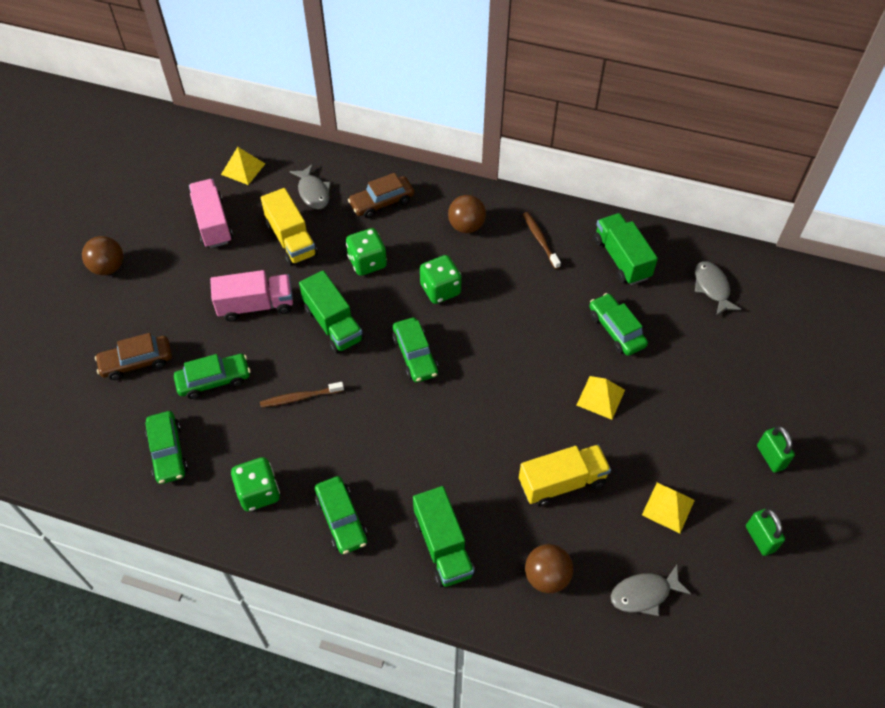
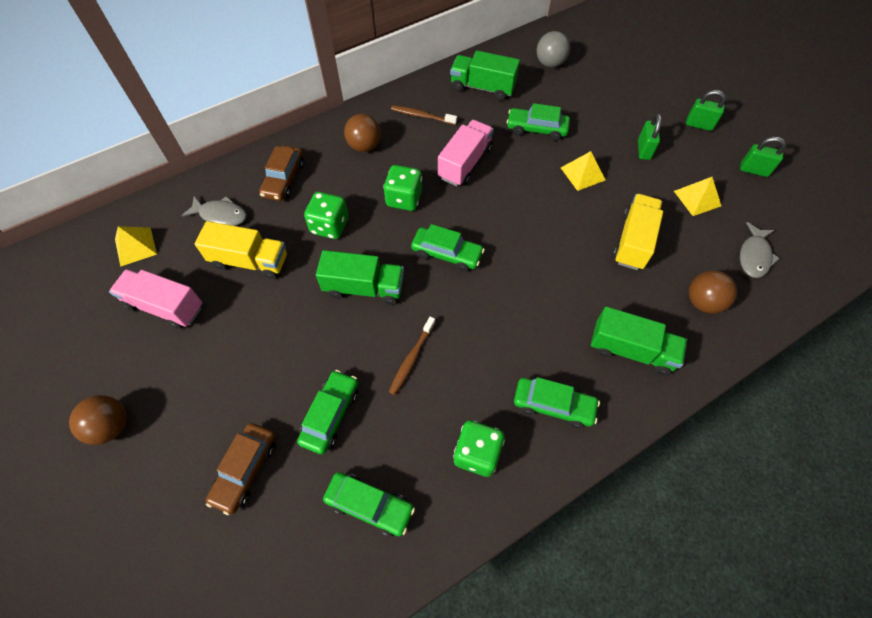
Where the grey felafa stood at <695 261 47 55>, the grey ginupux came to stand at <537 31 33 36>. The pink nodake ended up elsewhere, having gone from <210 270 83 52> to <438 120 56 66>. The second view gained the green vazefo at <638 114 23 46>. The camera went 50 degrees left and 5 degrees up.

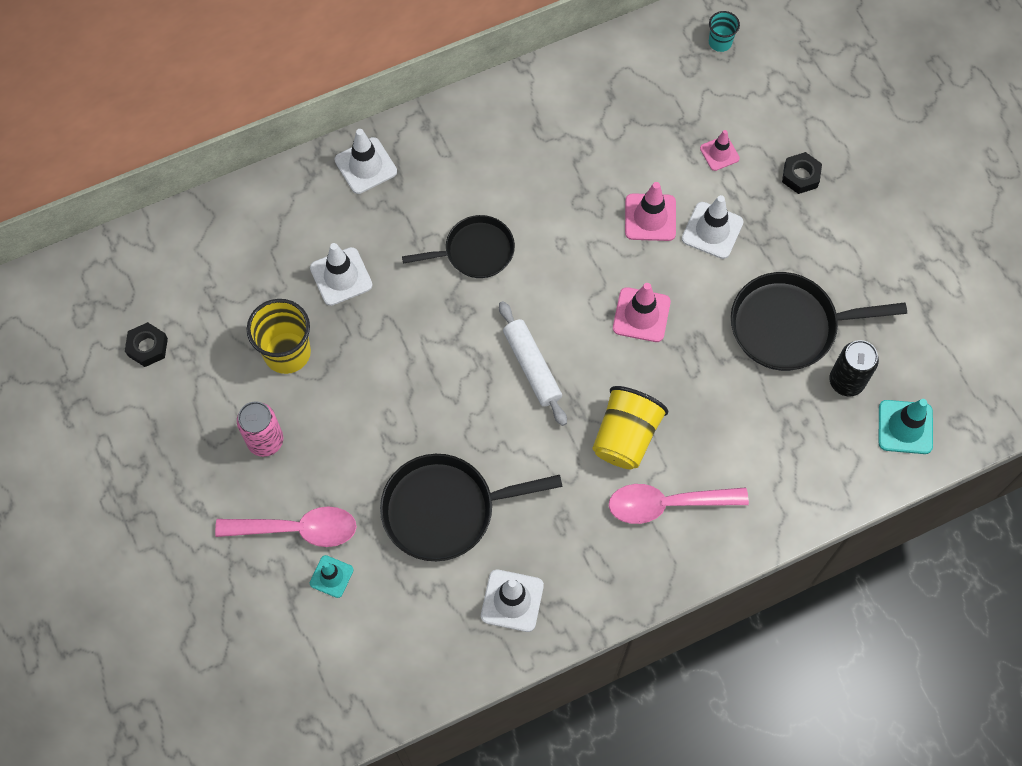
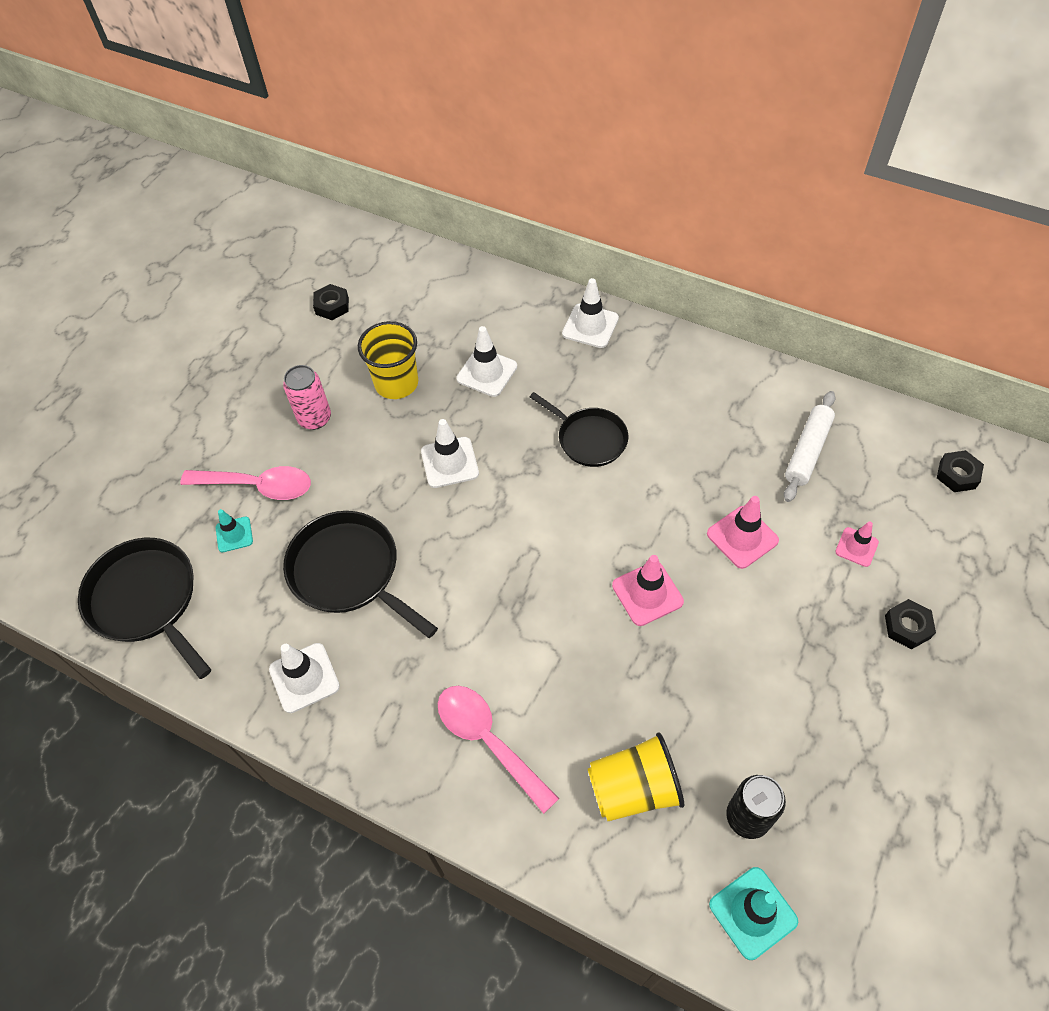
Where the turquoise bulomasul stood at <709 11 31 41>, the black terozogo came to stand at <937 450 47 42>. The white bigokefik ended up elsewhere, having gone from <682 195 62 64> to <421 419 58 69>. The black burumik ended up elsewhere, having gone from <731 272 176 99> to <78 538 133 141>. The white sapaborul ended up elsewhere, having gone from <499 301 68 125> to <784 391 51 111>. The yellow bulomasul ended up elsewhere, having gone from <593 386 75 83> to <588 732 96 89>. The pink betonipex at <215 506 142 41> ended up facing another way, 45 degrees counterclockwise from before. The camera went 55 degrees right and 10 degrees down.

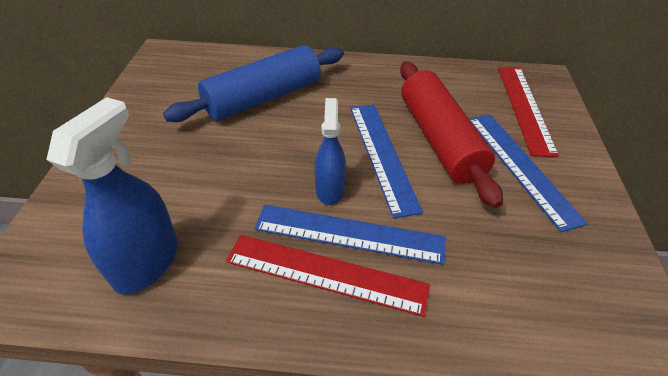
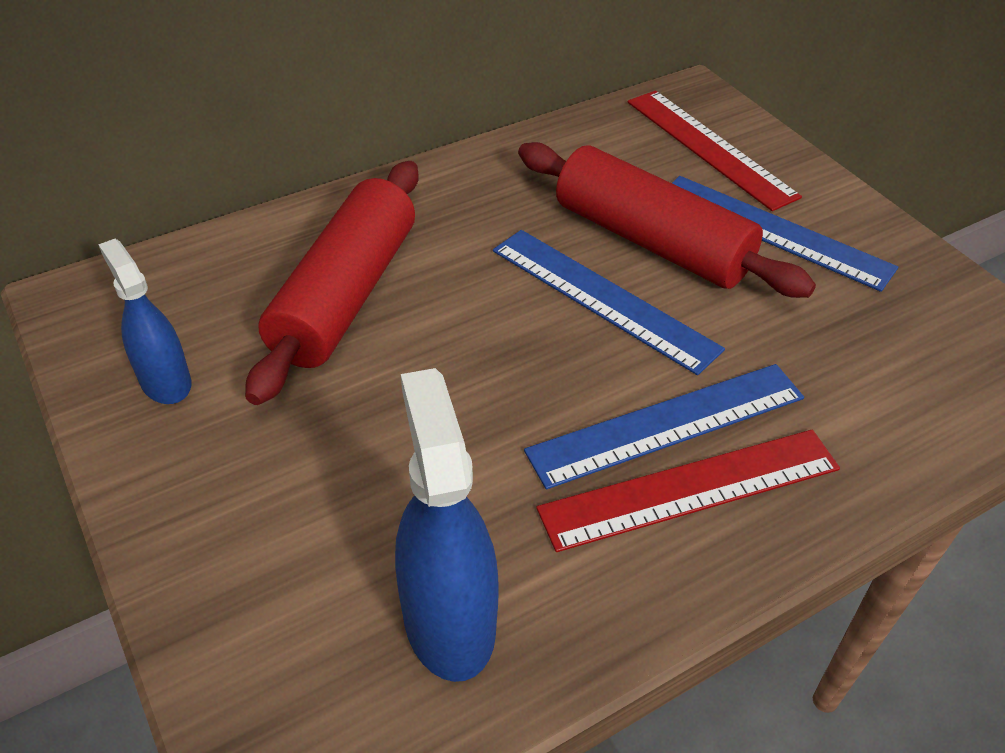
What was the blue sapaborul at <163 45 181 77> turned into the red sapaborul at <245 161 174 244>. The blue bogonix ended up elsewhere, having gone from <315 98 31 107> to <98 239 93 165>. The camera went 35 degrees left and 0 degrees up.

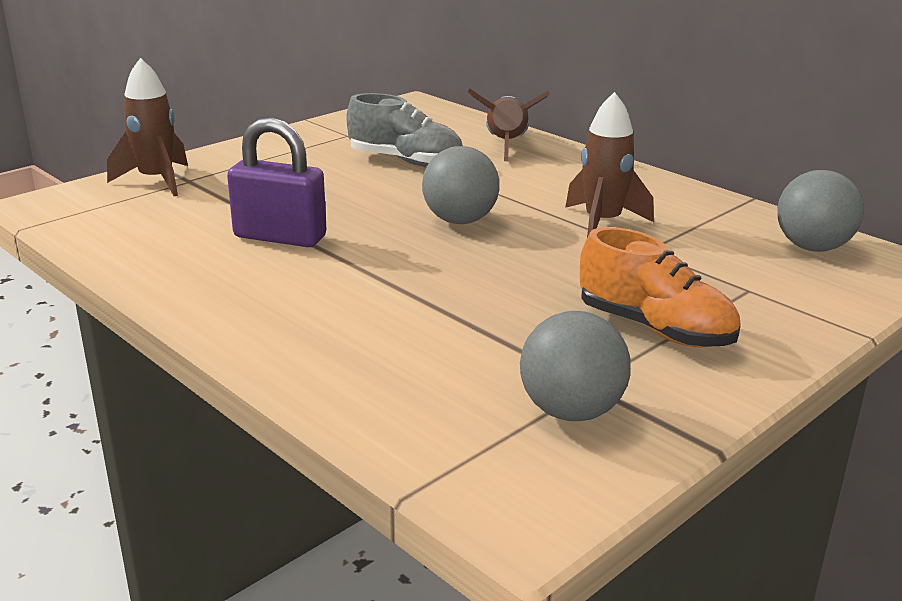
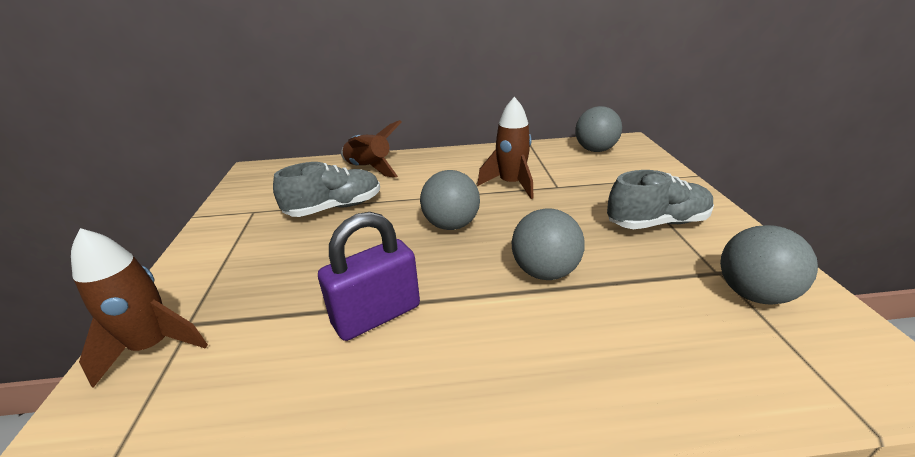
What was the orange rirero at <580 227 161 121> turned into the grey rirero at <607 170 107 59>. The second view gained the grey ginupux at <512 208 73 72>. The camera went 50 degrees left and 5 degrees up.

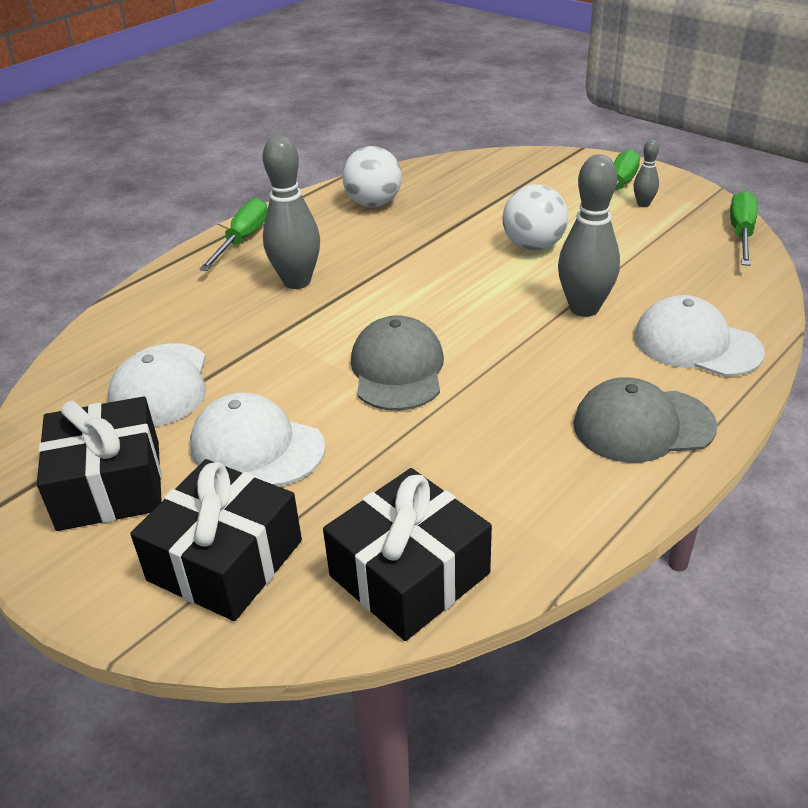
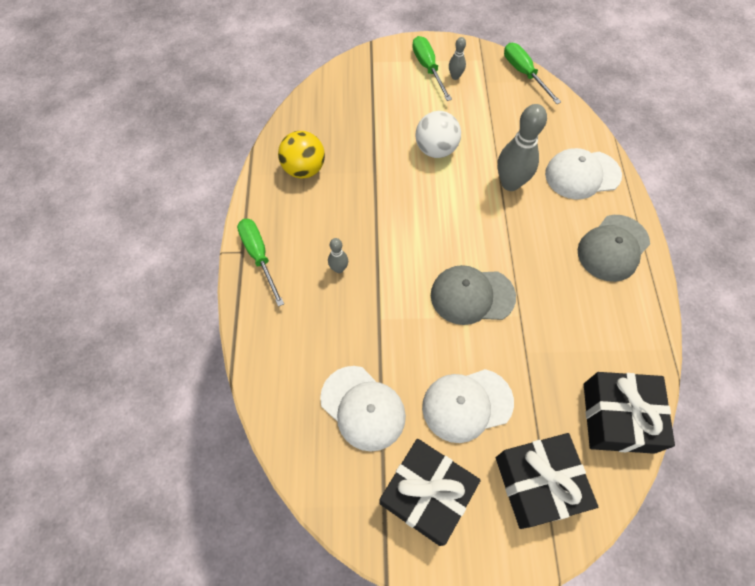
The size of the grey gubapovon at <263 135 57 154> changed by a factor of 0.49. What was the white ginupux at <342 146 60 62> turned into the yellow ginupux at <278 131 47 48>. The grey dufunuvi at <351 315 93 96> ended up facing another way, 45 degrees counterclockwise from before. The camera went 45 degrees left and 25 degrees up.

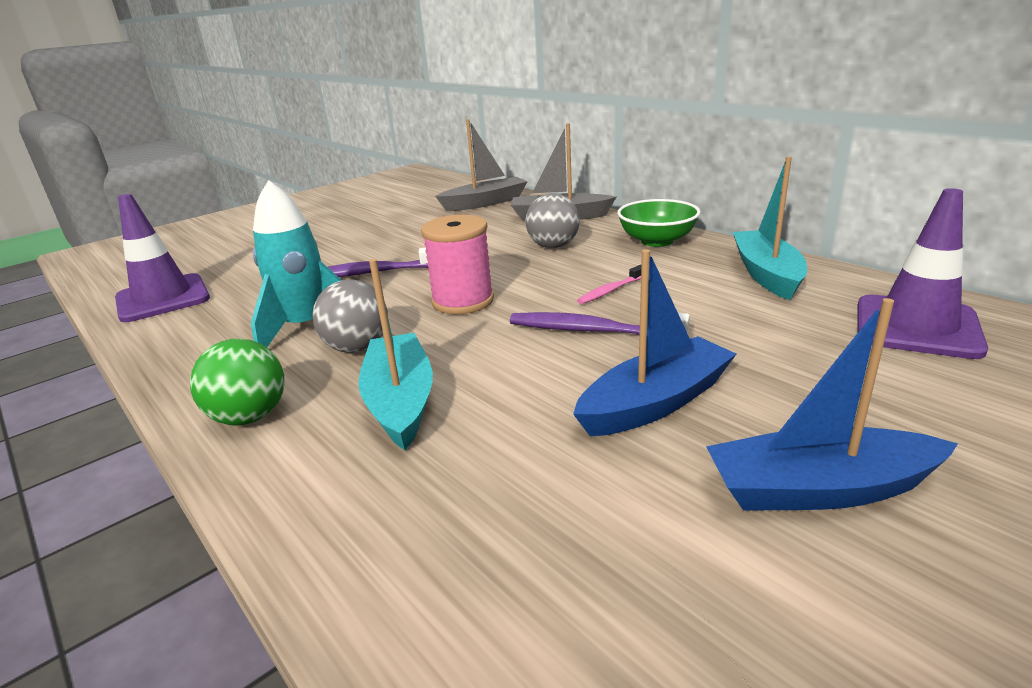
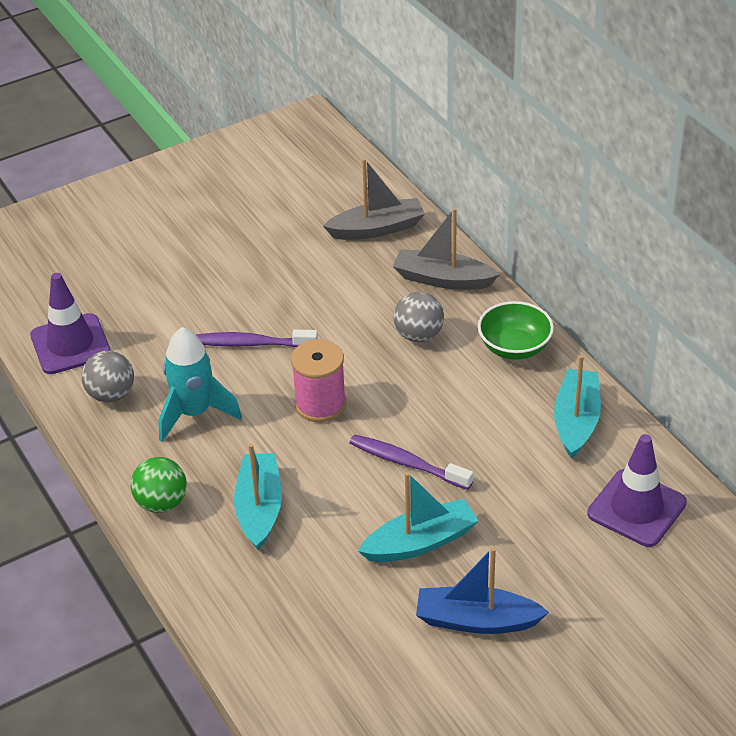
What was the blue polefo at <573 249 163 187> turned into the turquoise polefo at <358 472 121 90>. The second view lost the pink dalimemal at <577 265 64 39>. The grey ginupux ended up elsewhere, having gone from <312 279 76 74> to <82 351 52 52>. The camera went 10 degrees right and 15 degrees up.

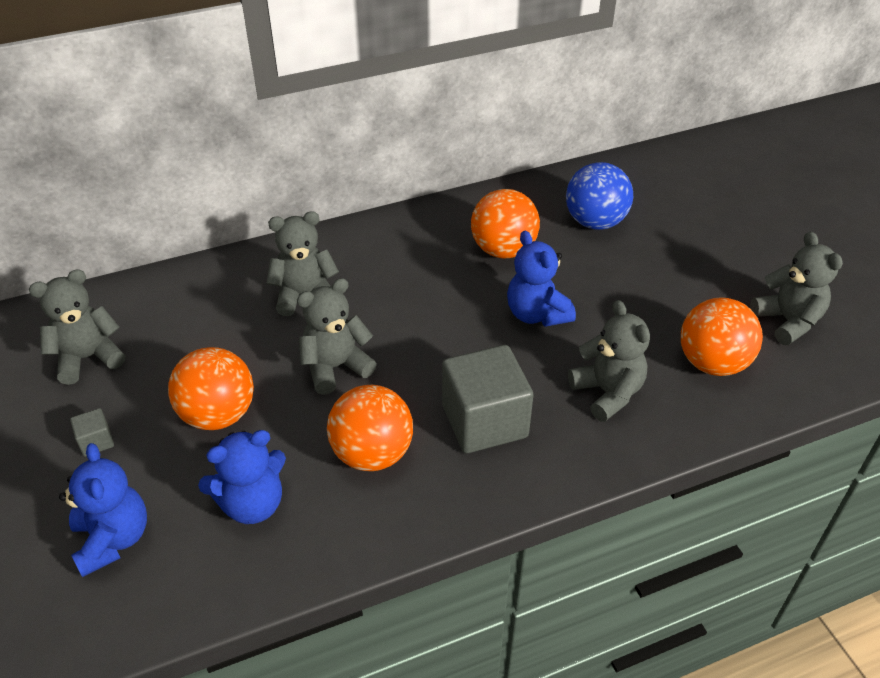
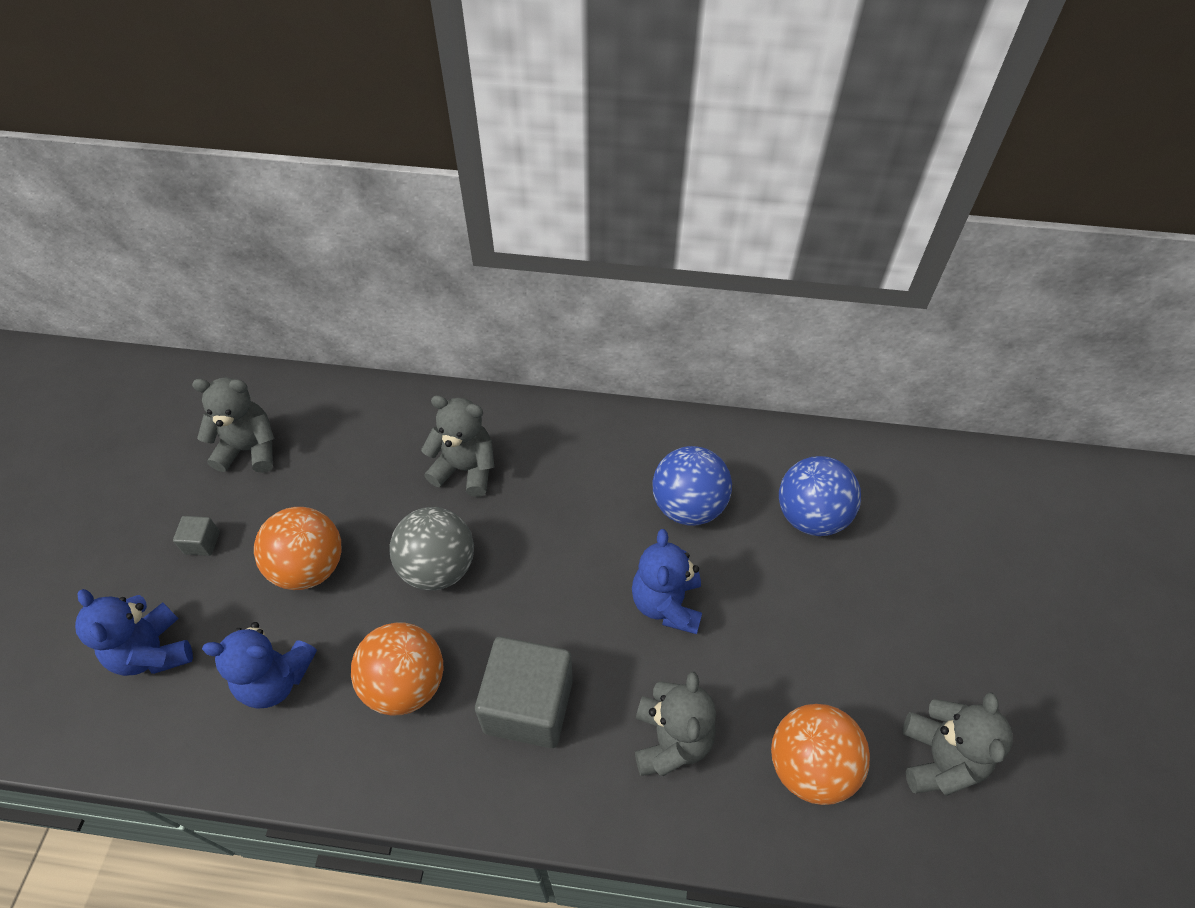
What was the orange ginupux at <471 189 69 69> turned into the blue ginupux at <652 446 80 80>. Where the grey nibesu stood at <297 278 80 117>, the grey ginupux came to stand at <390 507 84 83>. The blue nibesu at <59 443 88 134> ended up facing another way, 135 degrees clockwise from before. The camera went 30 degrees right and 10 degrees up.

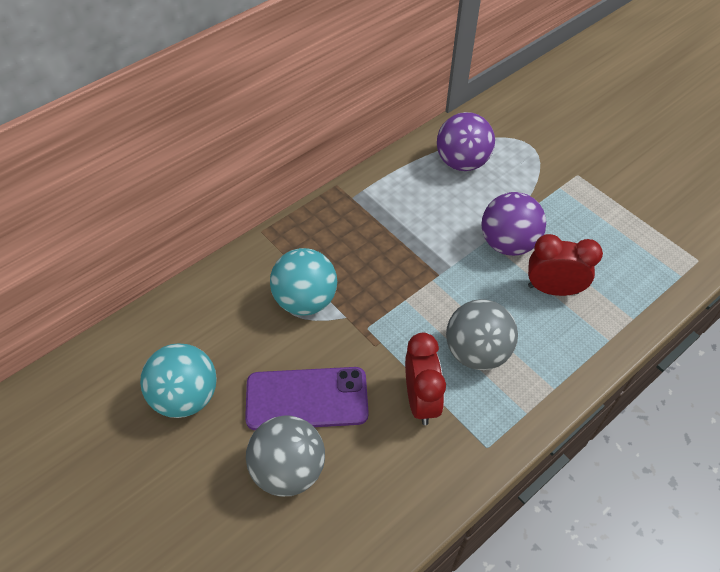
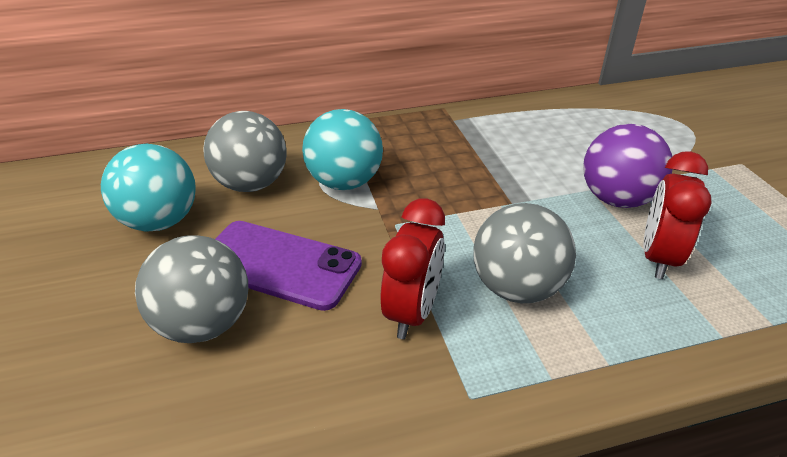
The second view lost the purple ginupux at <437 112 58 59>. The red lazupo at <528 234 75 62> ended up facing another way, 105 degrees counterclockwise from before. The second view gained the grey ginupux at <203 111 84 81>. The camera went 25 degrees right and 15 degrees down.

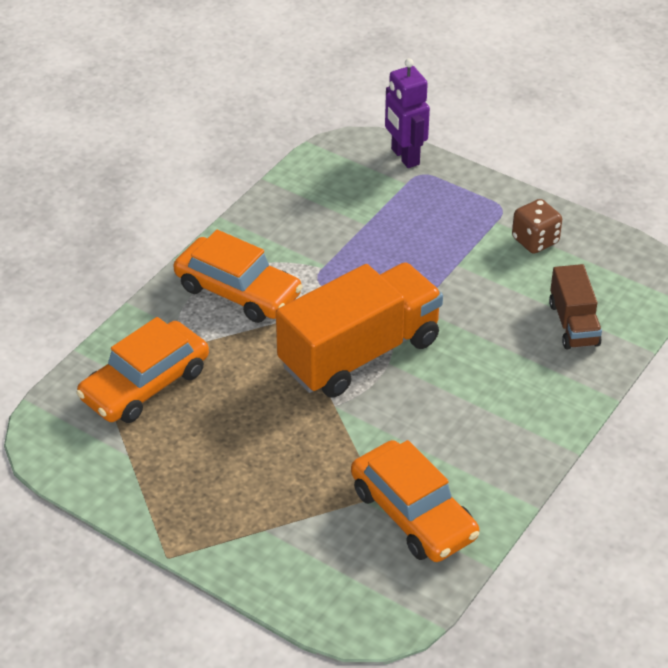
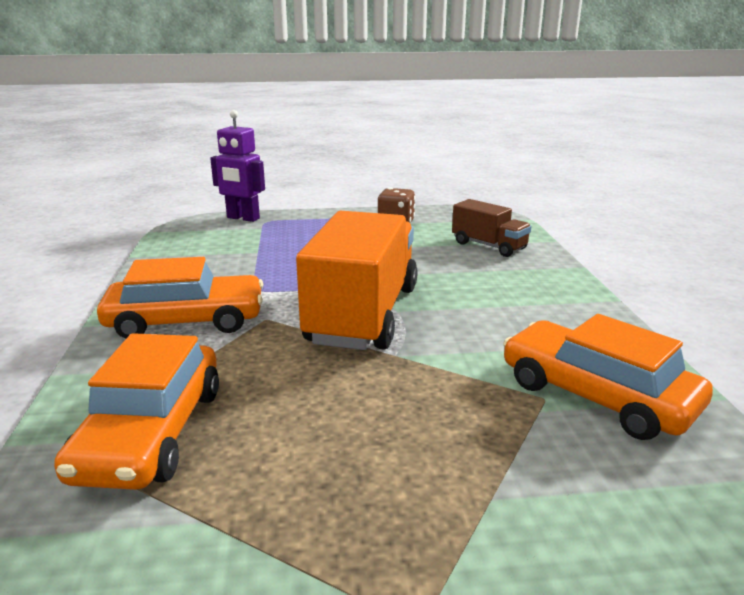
The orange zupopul at <351 440 128 122> ended up facing another way, 150 degrees counterclockwise from before. The camera went 40 degrees left and 20 degrees down.

